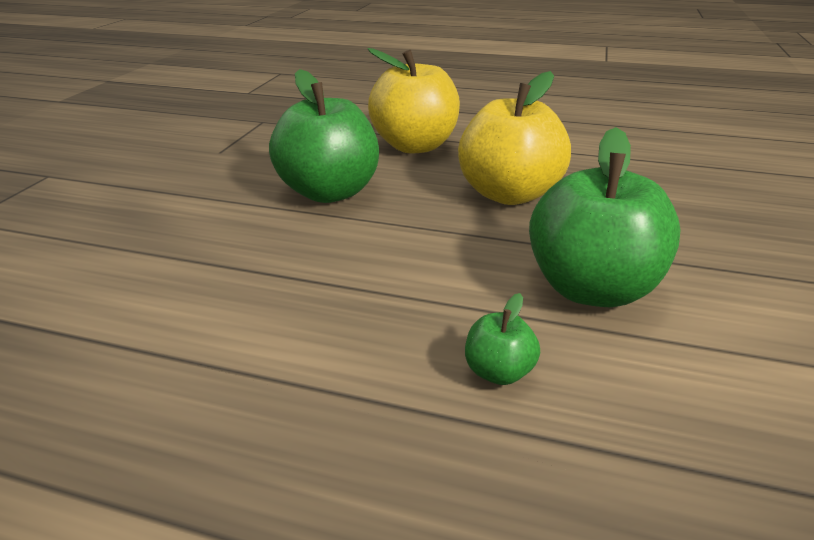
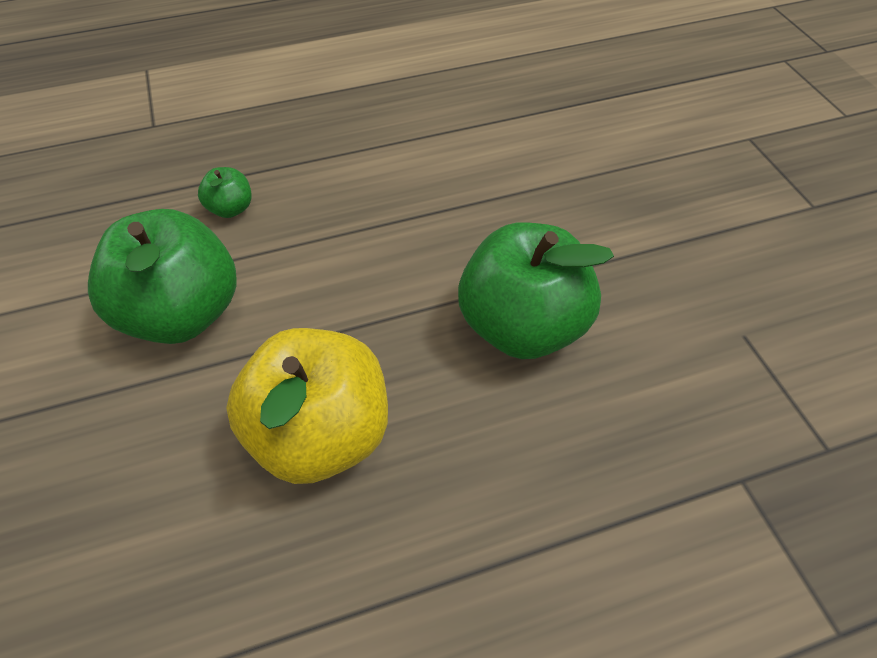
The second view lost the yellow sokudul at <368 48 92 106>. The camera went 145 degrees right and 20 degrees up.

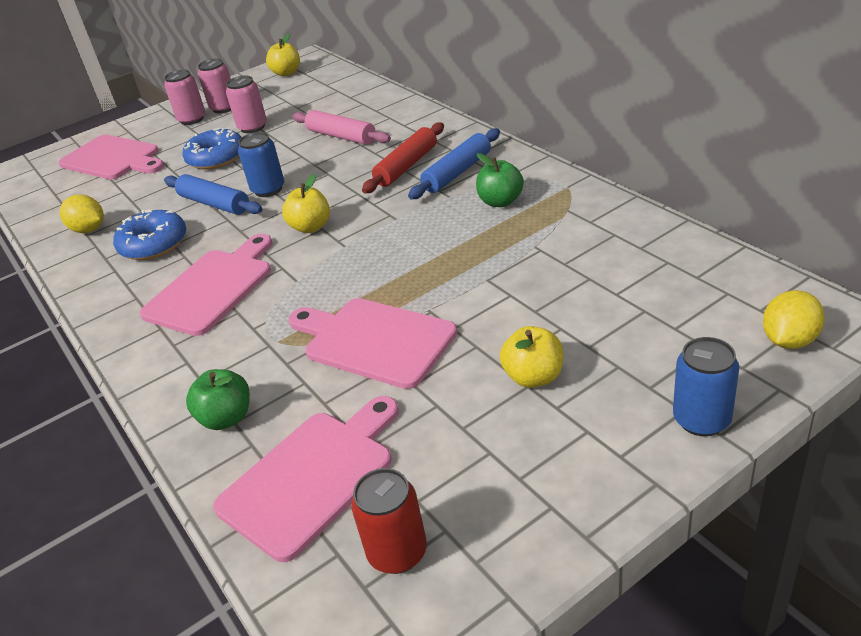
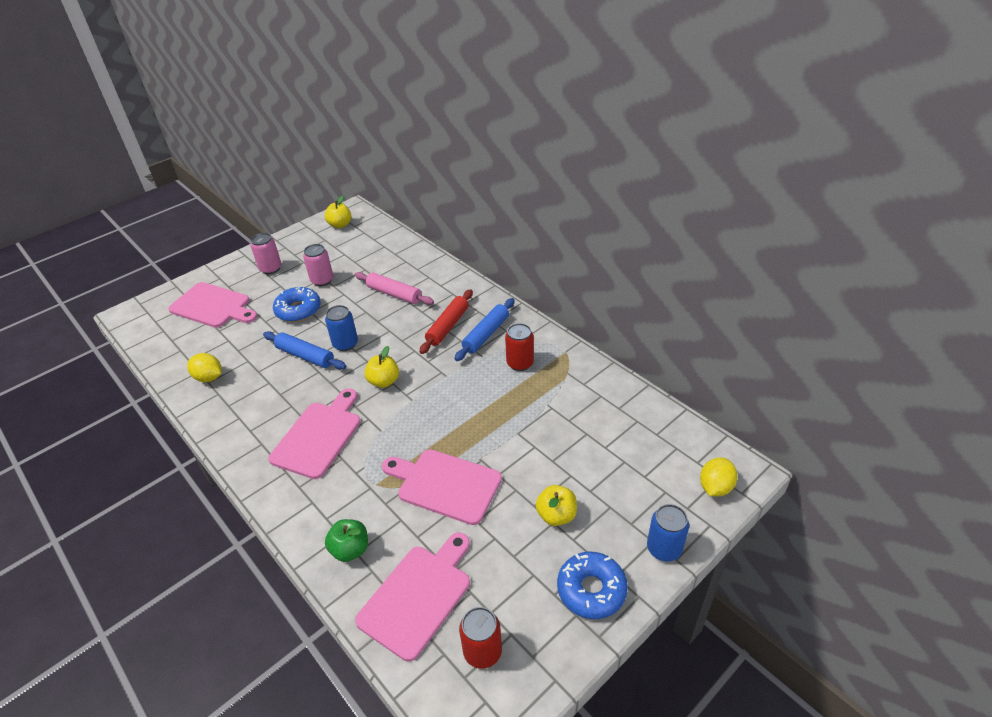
The second view lost the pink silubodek at <198 58 33 55>. Where the green sokudul stood at <476 153 48 54>, the red silubodek came to stand at <505 323 29 48>. The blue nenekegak ended up elsewhere, having gone from <113 210 73 50> to <557 552 71 67>. The camera went 10 degrees left and 5 degrees up.

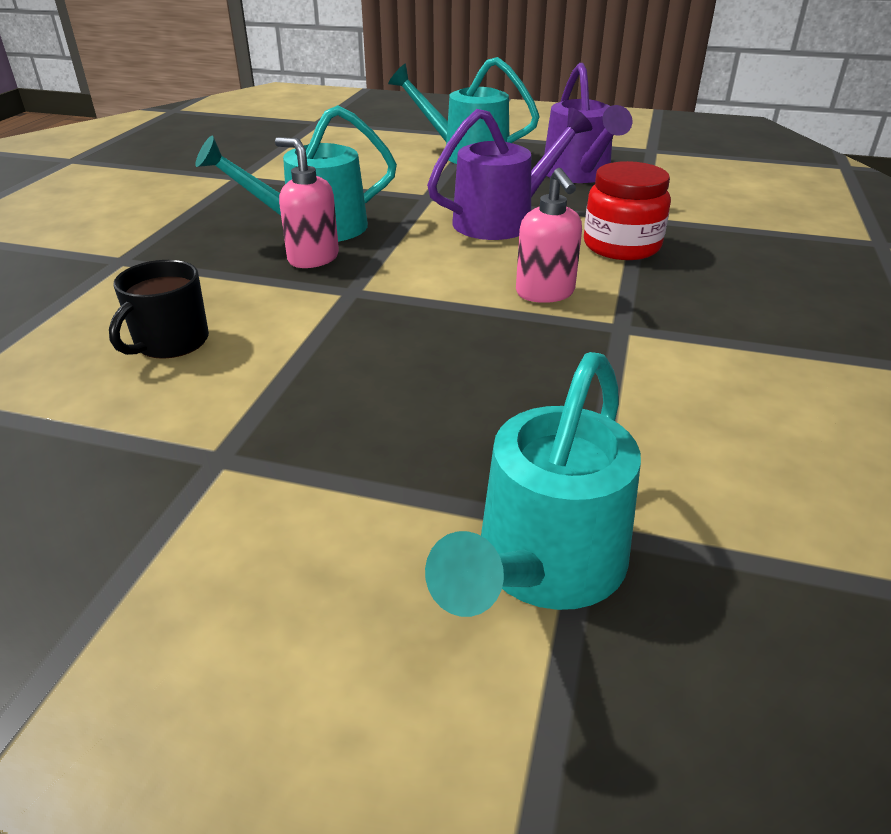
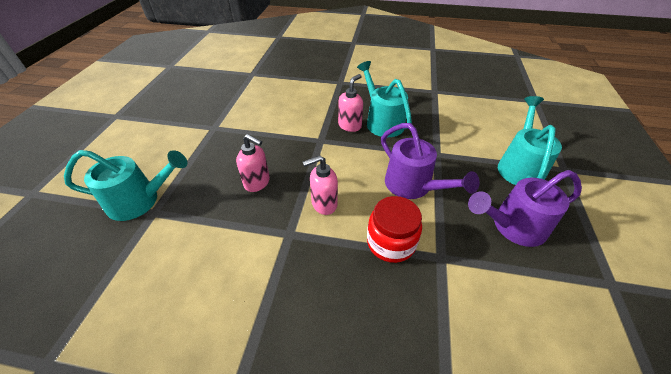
The second view lost the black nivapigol at <109 260 100 99>. The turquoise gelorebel at <425 352 216 265> ended up facing another way, 150 degrees clockwise from before. The second view gained the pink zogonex at <236 134 34 58>. The camera went 85 degrees right and 10 degrees up.

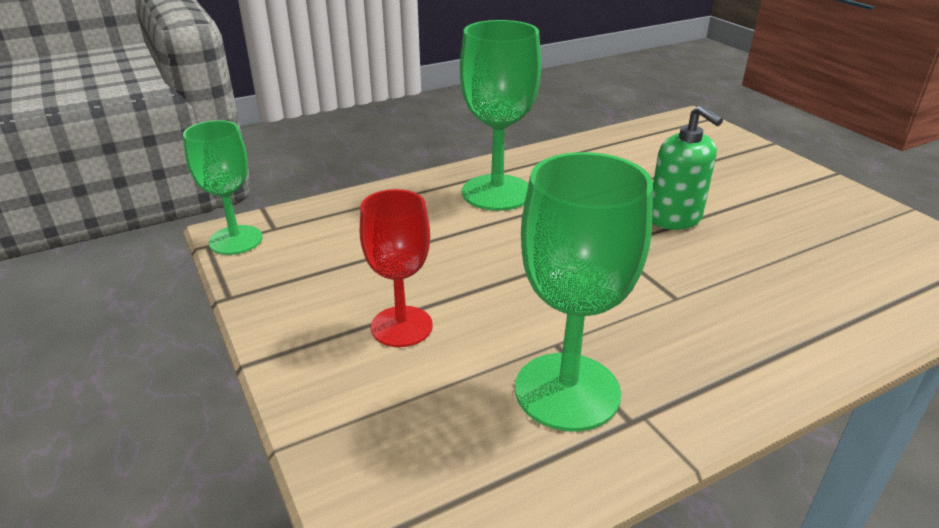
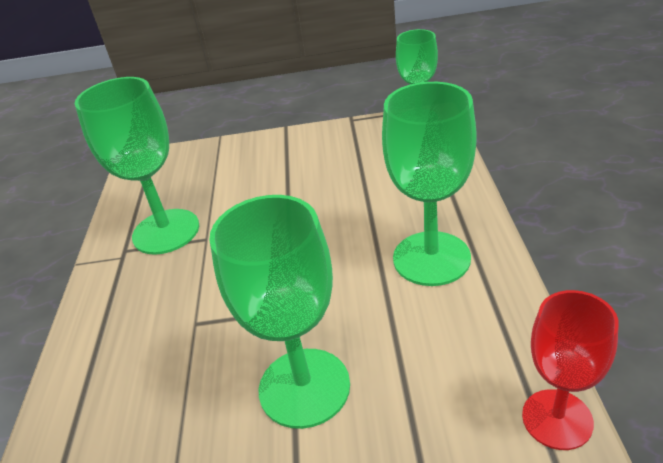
Where the green zogonex stood at <652 105 71 125>, the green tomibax came to stand at <209 195 141 234>. The red tomibax ended up elsewhere, having gone from <360 189 73 158> to <522 290 97 160>. The camera went 120 degrees right and 5 degrees up.

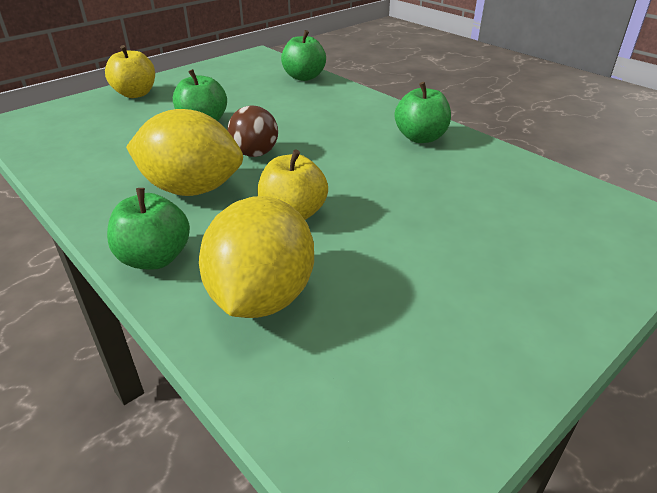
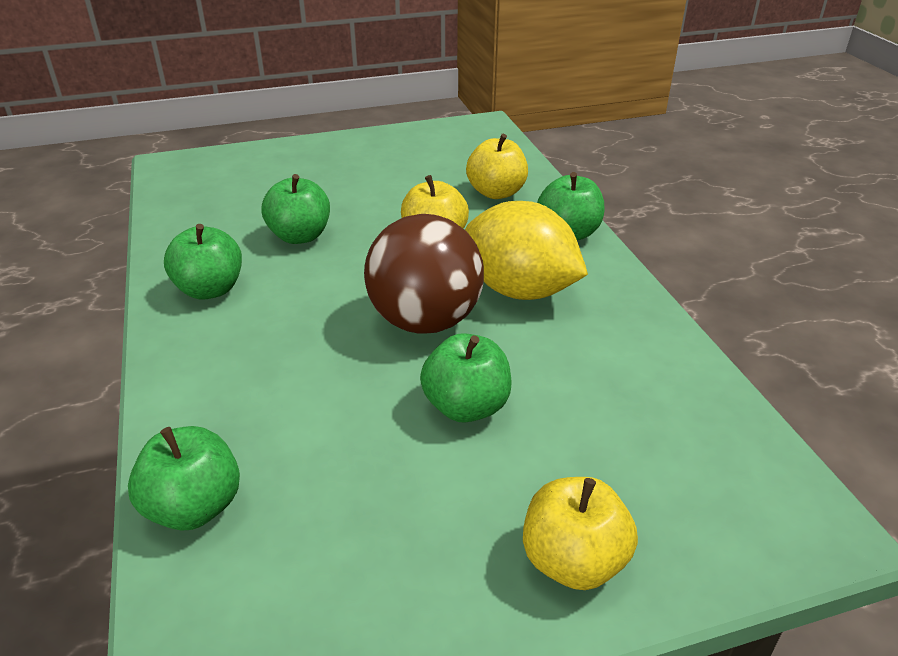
The size of the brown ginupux at <227 106 51 51> changed by a factor of 1.73. Where the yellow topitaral stood at <199 196 115 122>, the yellow sokudul came to stand at <466 134 62 65>. The second view gained the green sokudul at <261 174 69 70>. The camera went 155 degrees left and 0 degrees up.

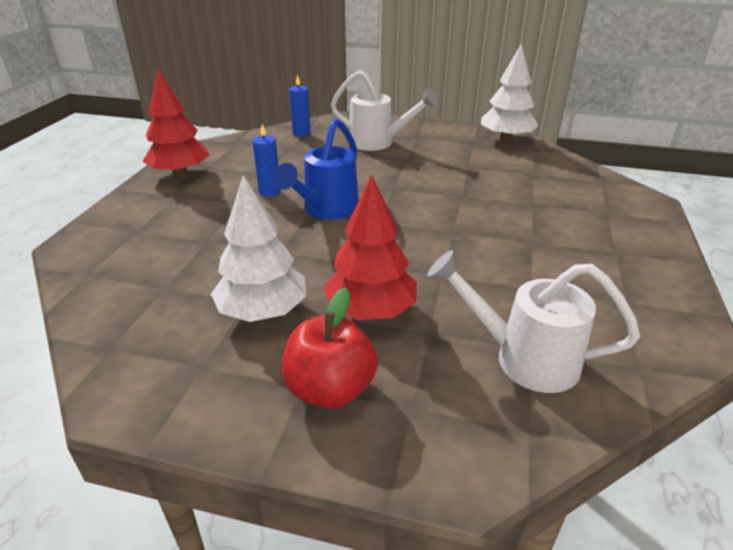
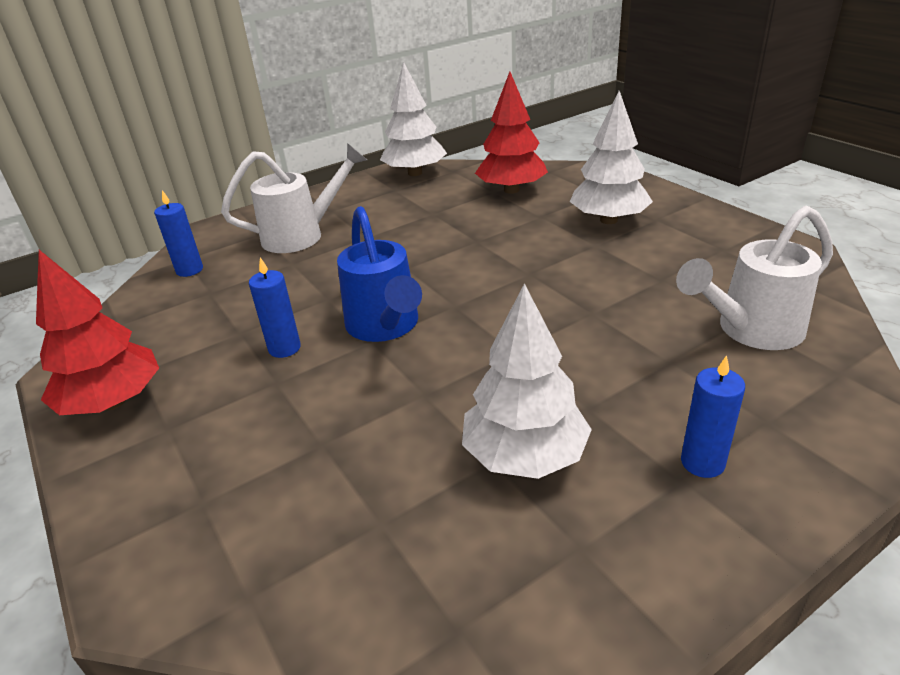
The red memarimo ended up elsewhere, having gone from <323 175 94 145> to <475 72 73 122>. Where the red sokudul stood at <282 287 96 122>, the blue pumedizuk came to stand at <681 355 64 123>. The second view gained the white memarimo at <570 91 83 133>. The camera went 45 degrees left and 0 degrees up.

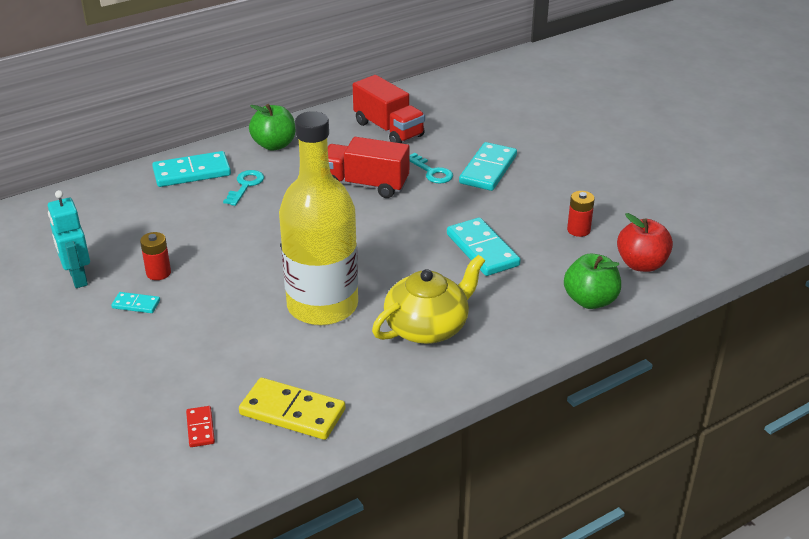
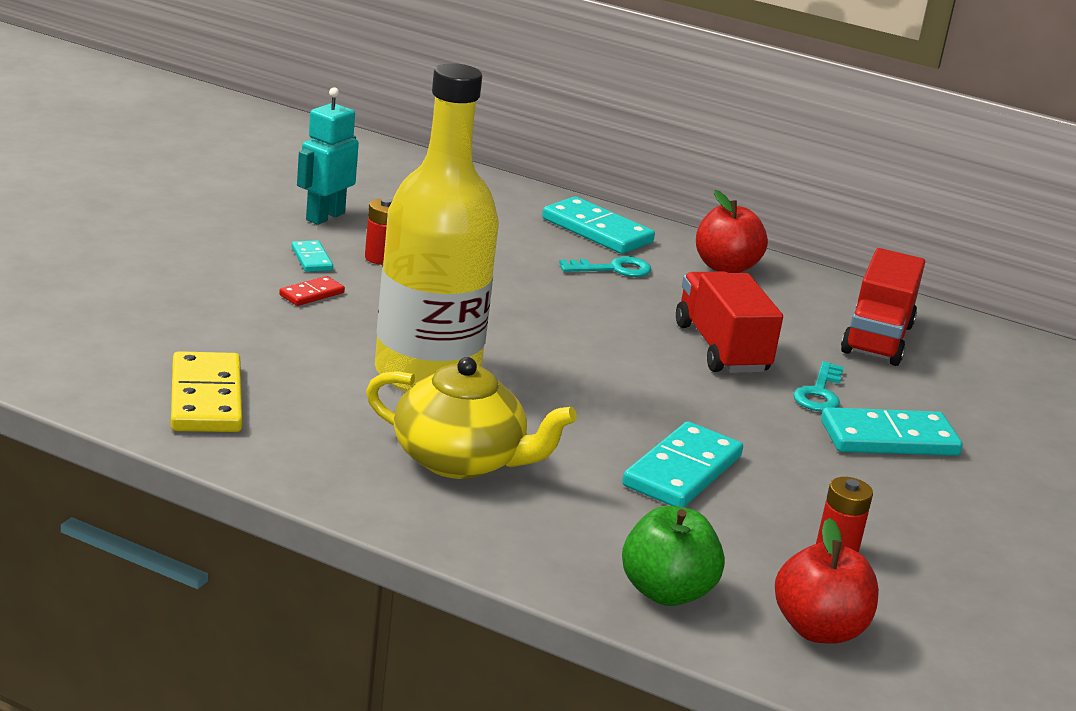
What was the green sokudul at <249 104 46 46> turned into the red sokudul at <696 190 72 83>. The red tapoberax ended up elsewhere, having gone from <186 406 29 41> to <279 276 66 30>. The camera went 55 degrees right and 10 degrees down.

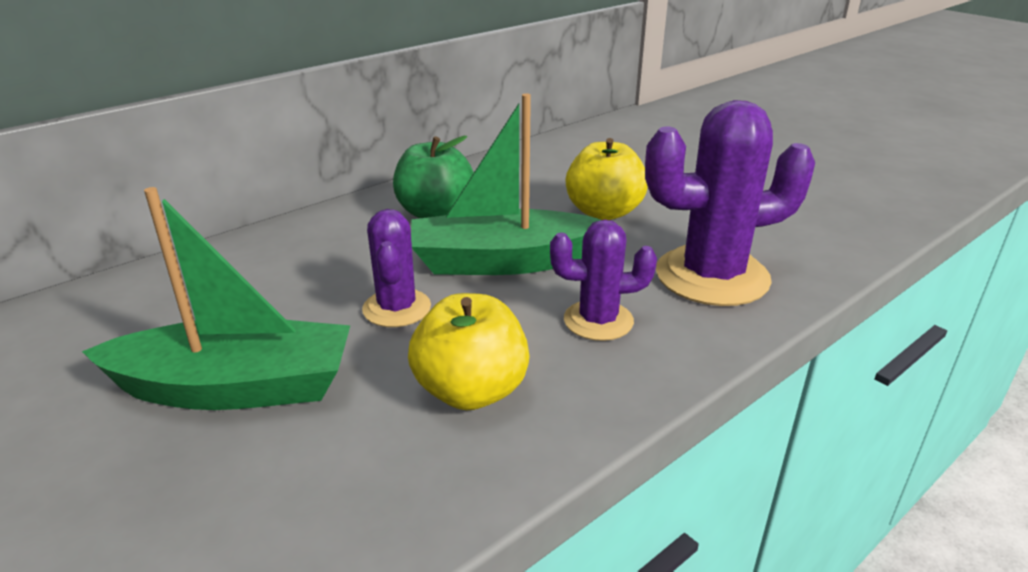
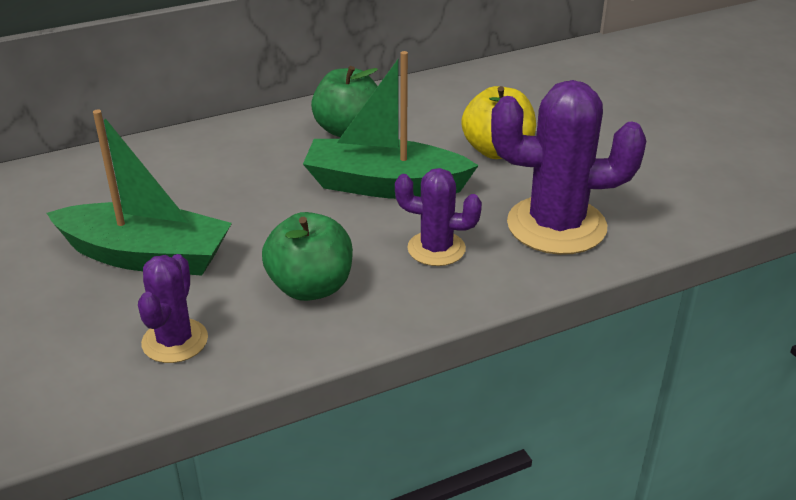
The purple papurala ended up elsewhere, having gone from <362 209 69 118> to <138 254 70 109>. What was the yellow sokudul at <408 293 122 117> turned into the green sokudul at <262 212 91 89>. The camera went 15 degrees right and 5 degrees up.

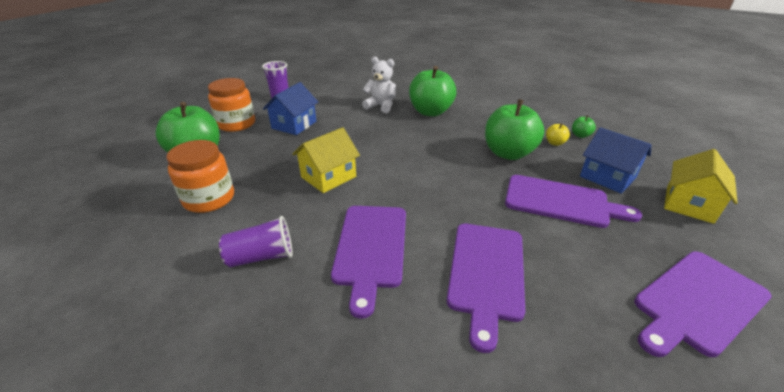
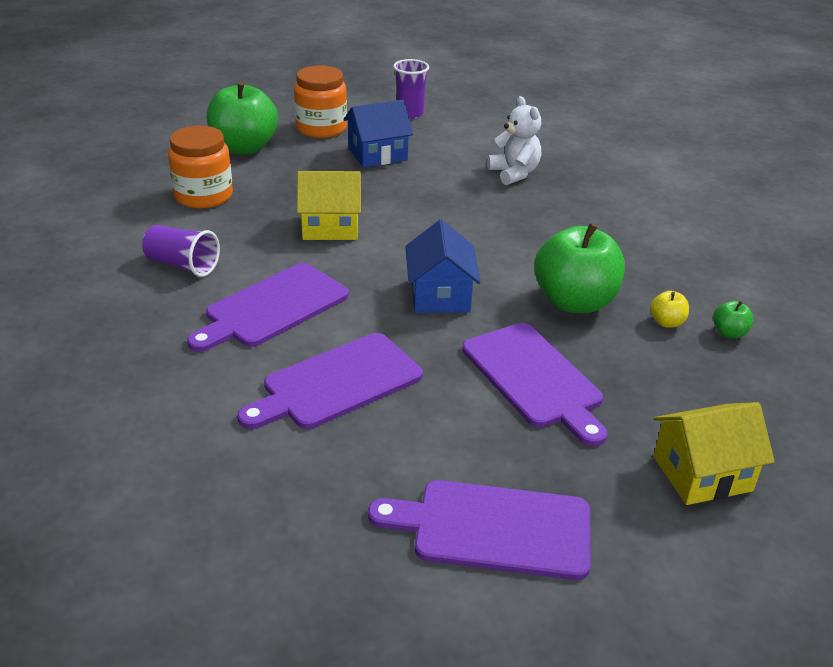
The second view lost the green sokudul at <409 66 47 50>. The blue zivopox ended up elsewhere, having gone from <580 127 71 67> to <405 220 76 93>. The camera went 40 degrees right and 0 degrees up.

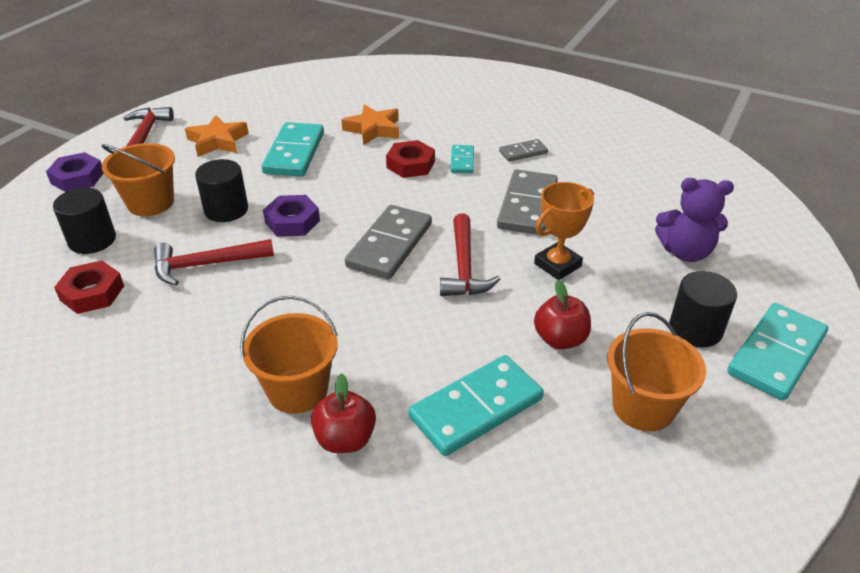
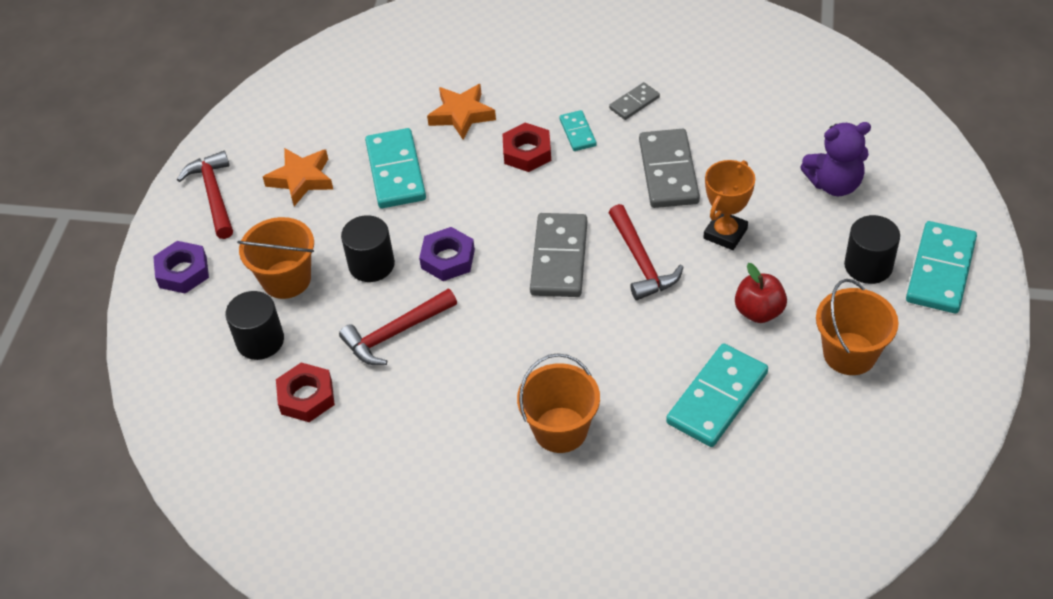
The second view lost the red sokudul at <311 373 65 80>. The camera went 15 degrees left and 10 degrees up.

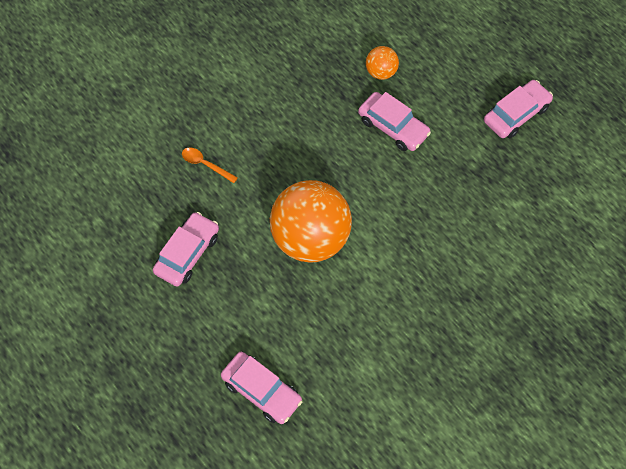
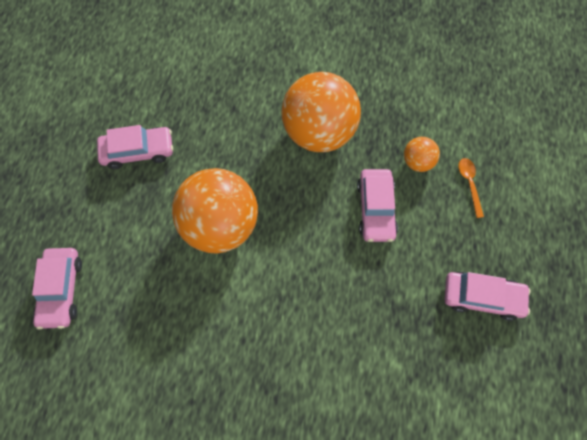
The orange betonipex ended up elsewhere, having gone from <182 147 56 36> to <458 158 26 60>. The second view gained the orange ginupux at <281 72 80 80>. The camera went 50 degrees right and 5 degrees up.

